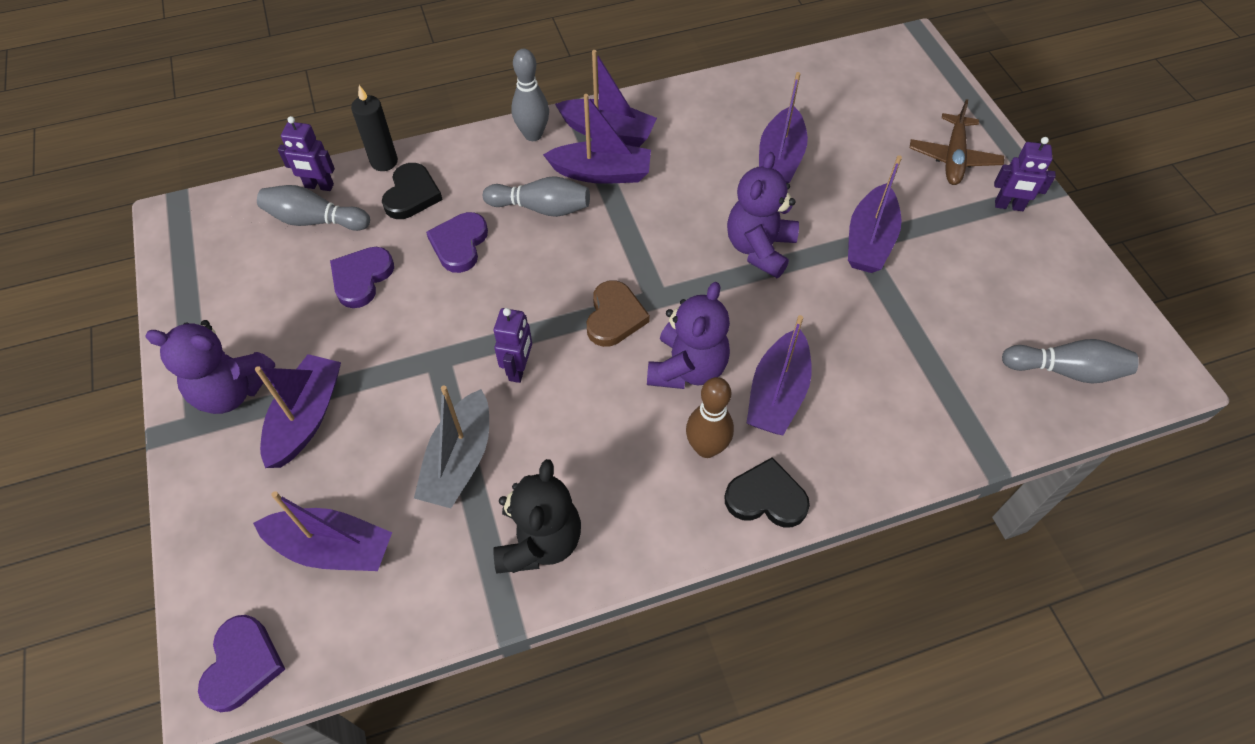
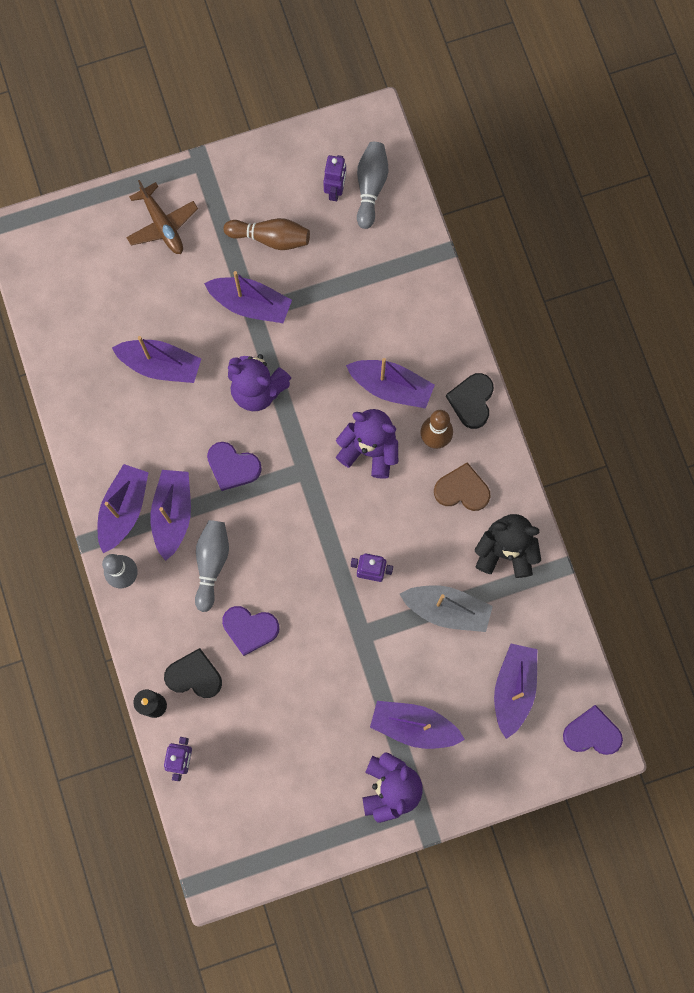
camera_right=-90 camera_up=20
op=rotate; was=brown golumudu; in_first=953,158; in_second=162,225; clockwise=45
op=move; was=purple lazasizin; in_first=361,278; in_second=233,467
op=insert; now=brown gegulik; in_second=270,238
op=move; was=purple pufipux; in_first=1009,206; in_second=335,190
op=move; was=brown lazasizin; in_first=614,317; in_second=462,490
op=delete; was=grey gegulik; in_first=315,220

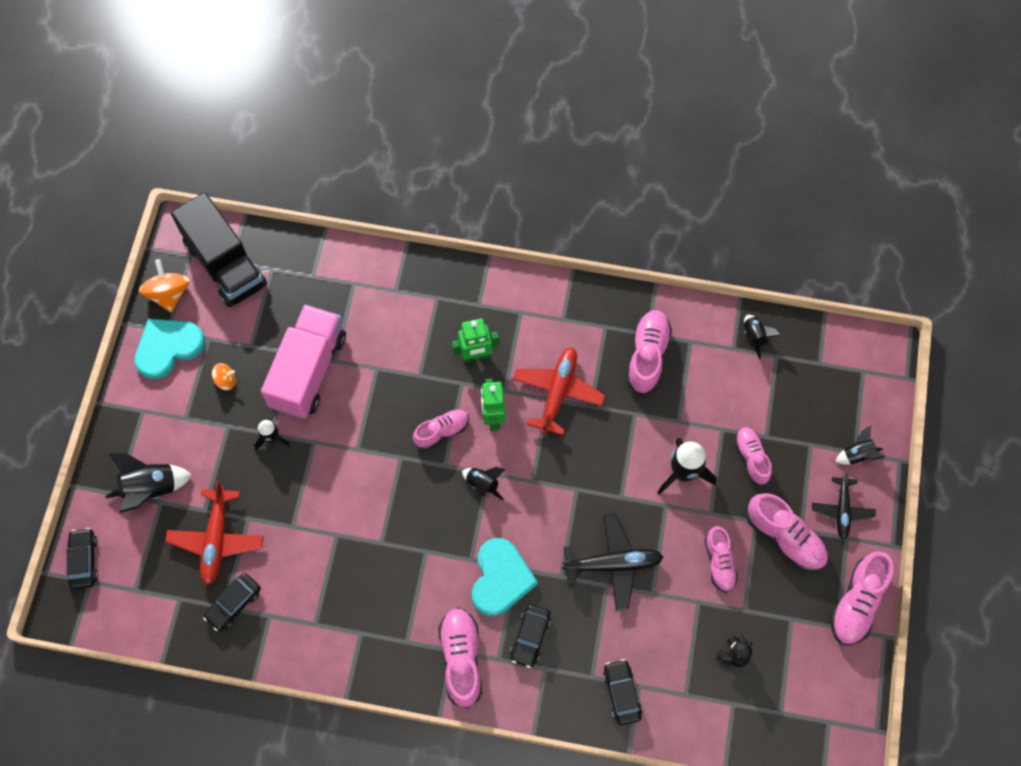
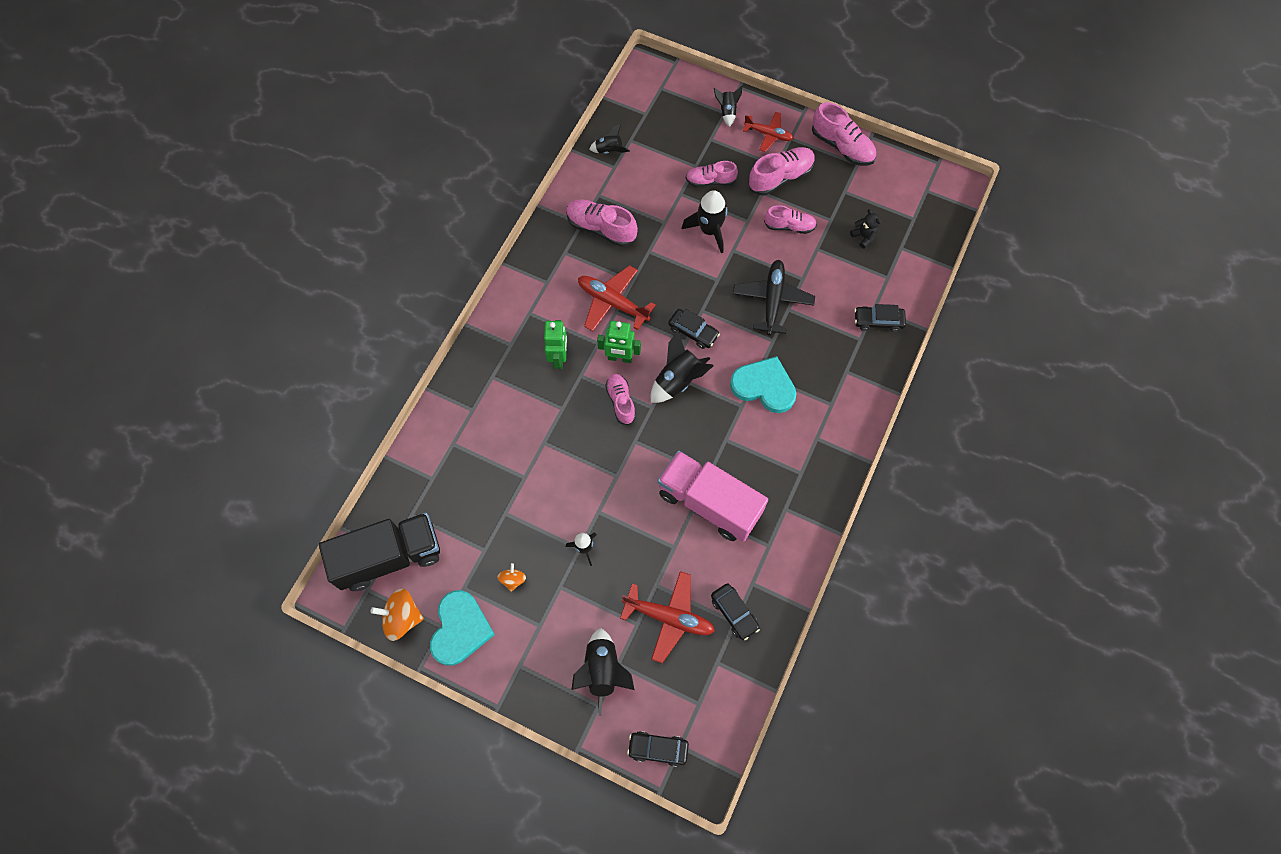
camera_right=-75 camera_up=0
op=rotate; was=turquoise lazasizin; in_first=168,348; in_second=460,629; clockwise=-150
op=resize; was=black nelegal; in_first=483,484; in_second=678,380; ratio=1.7
op=move; was=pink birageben; in_first=308,371; in_second=709,503
op=move; was=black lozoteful; in_first=530,637; in_second=693,332
op=recolor; was=black golumudu; now=red golumudu; in_first=842,510; in_second=768,134
op=delete; was=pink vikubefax; in_first=461,659

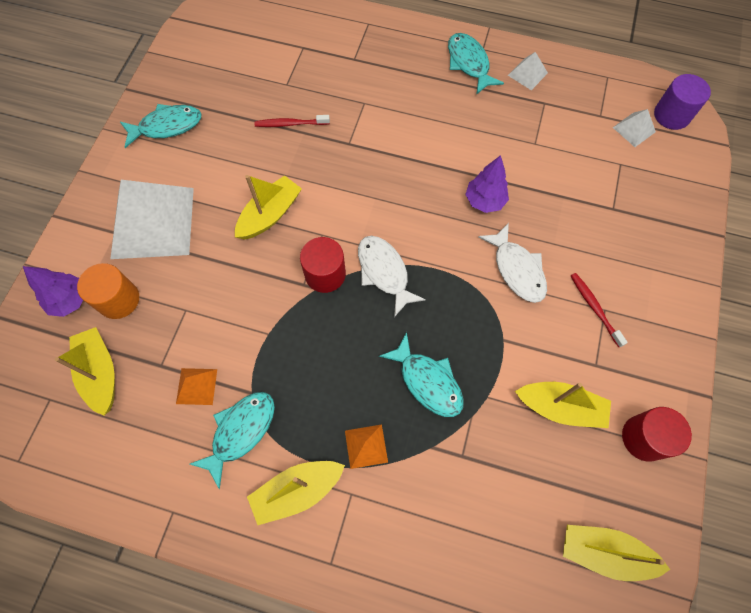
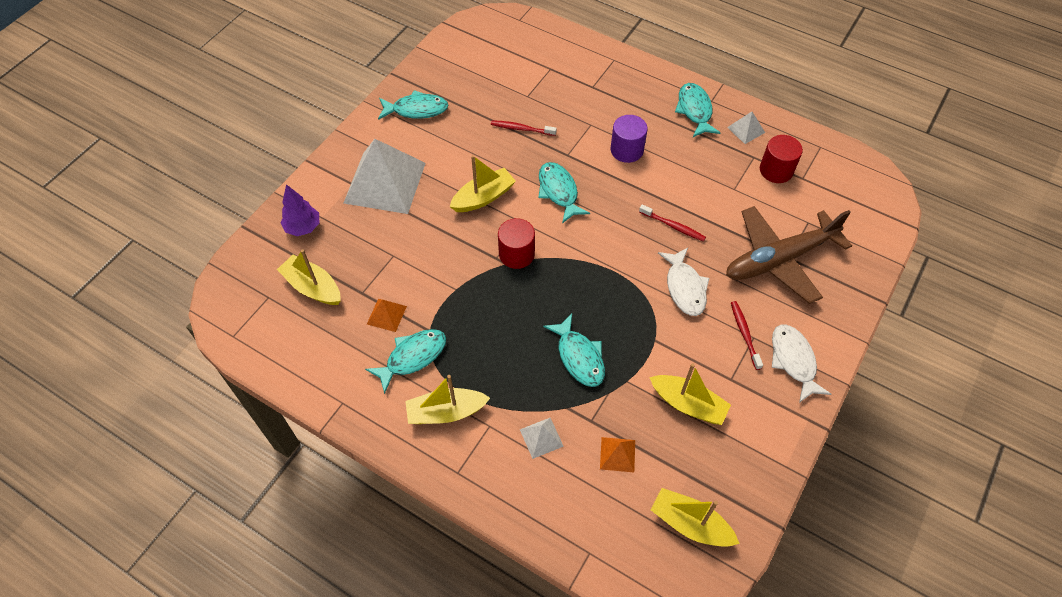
camera_right=15 camera_up=-10
op=rotate; was=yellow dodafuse; in_first=100,373; in_second=313,287; clockwise=-45
op=move; was=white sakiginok; in_first=634,129; in_second=541,437
op=insert; now=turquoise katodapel; in_second=558,191
op=move; was=orange sakiginok; in_first=366,446; in_second=617,454
op=move; was=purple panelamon; in_first=671,115; in_second=626,150
op=replace; was=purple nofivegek; now=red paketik; in_first=484,201; in_second=673,226
op=insert; now=brown golumudu; in_second=780,259
op=move; was=red panelamon; in_first=644,438; in_second=776,170
op=move; was=white katodapel; in_first=384,272; in_second=793,361
op=delete; was=orange panelamon; in_first=119,300

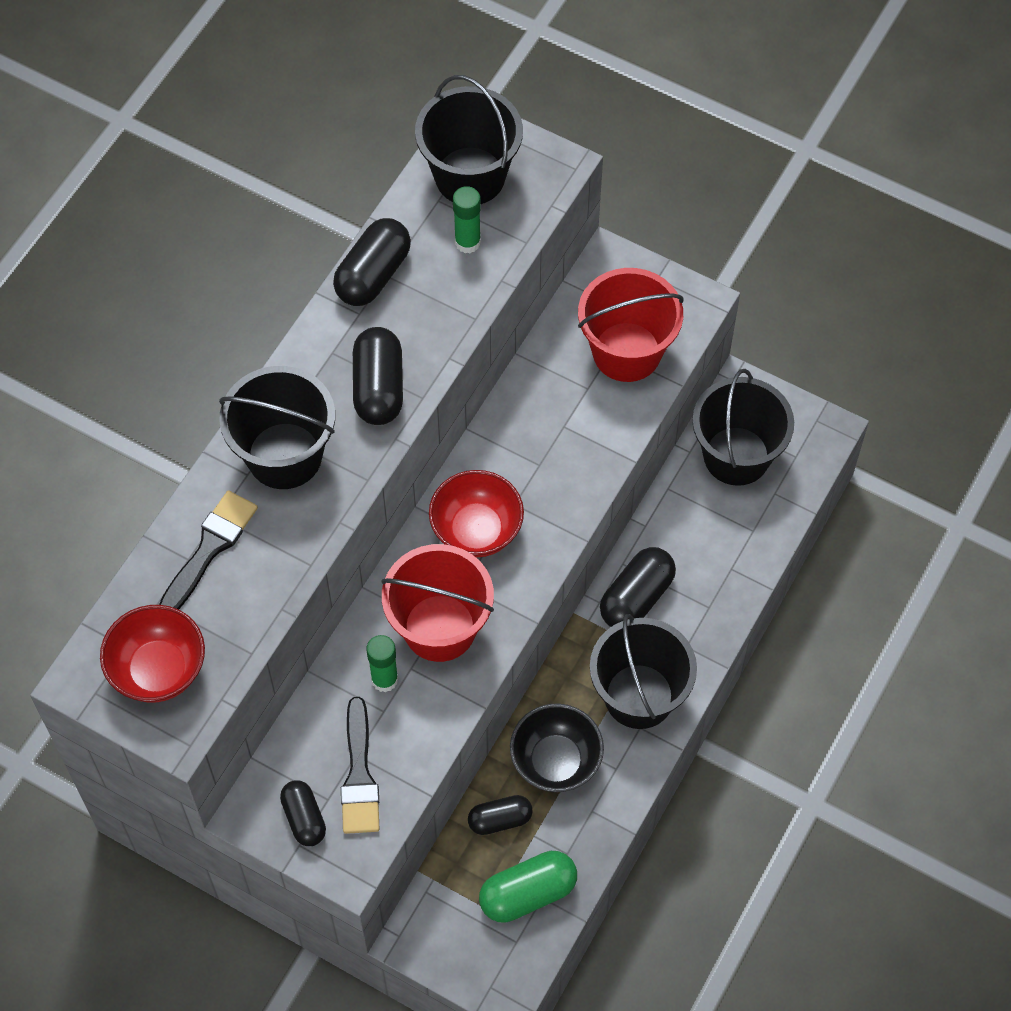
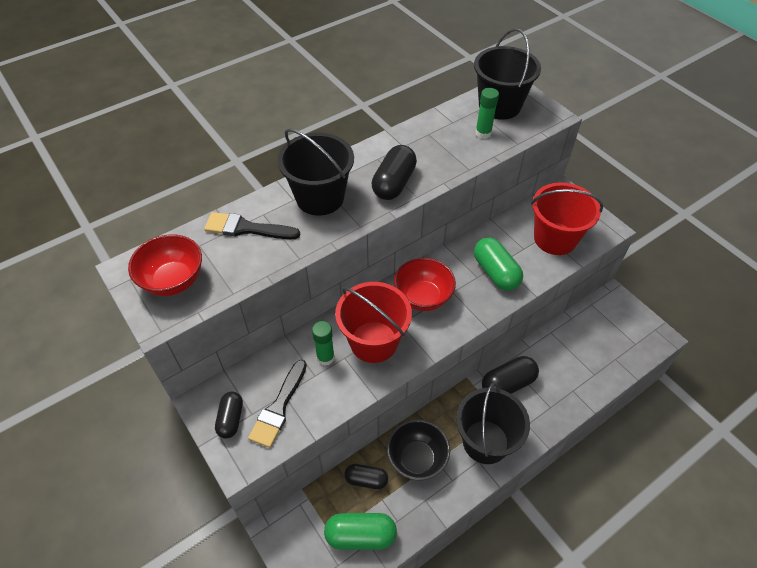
camera_right=25 camera_up=-10
op=rotate; was=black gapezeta; in_first=209,549; in_second=247,228; clockwise=-135
op=insert; now=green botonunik; in_second=495,272
op=delete; was=black botonunik; in_first=373,275
op=delete; was=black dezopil; in_first=736,456

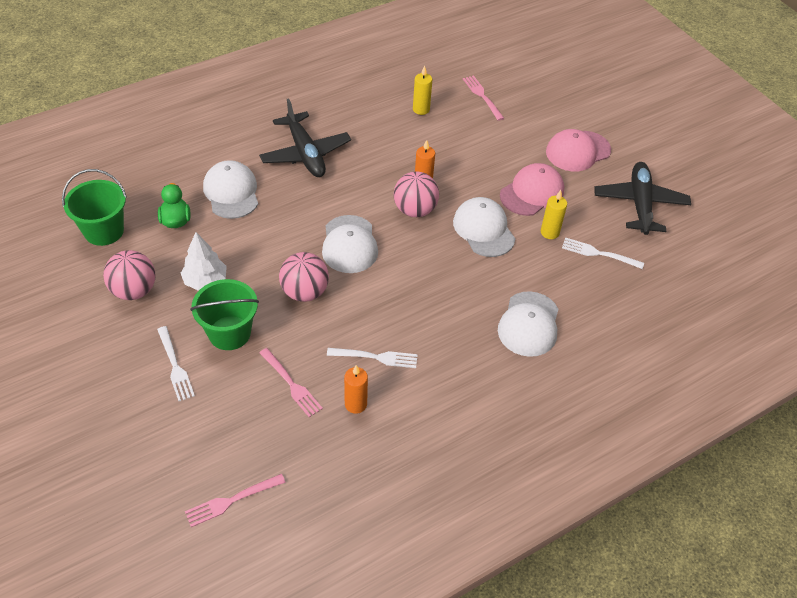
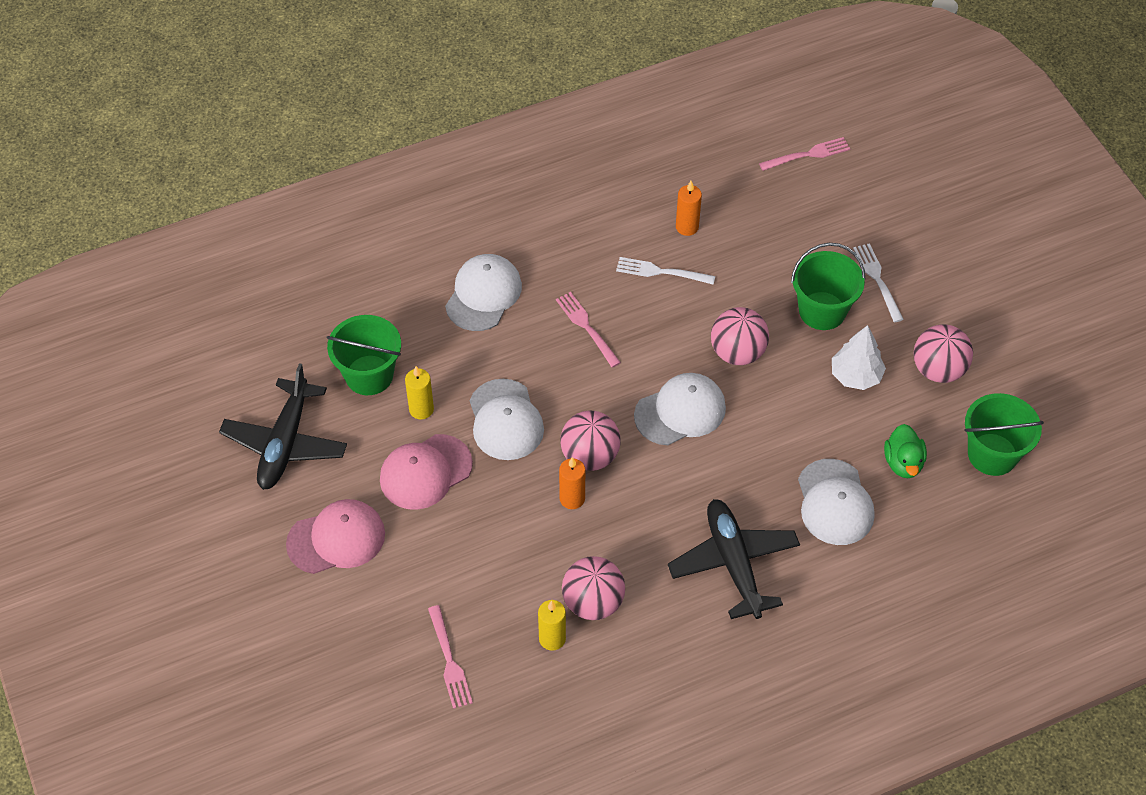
camera_right=-170 camera_up=5
op=replace; was=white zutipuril; now=green dezopil; in_first=599,253; in_second=369,375
op=move; was=pink zutipuril; in_first=291,384; in_second=586,327
op=insert; now=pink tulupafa; in_second=593,602
op=rotate; was=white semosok; in_first=349,244; in_second=680,411; clockwise=60

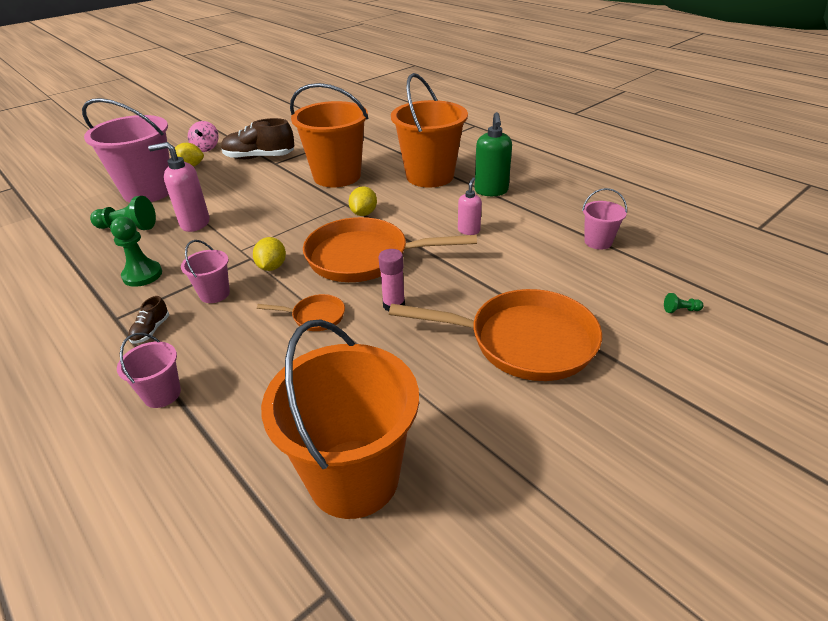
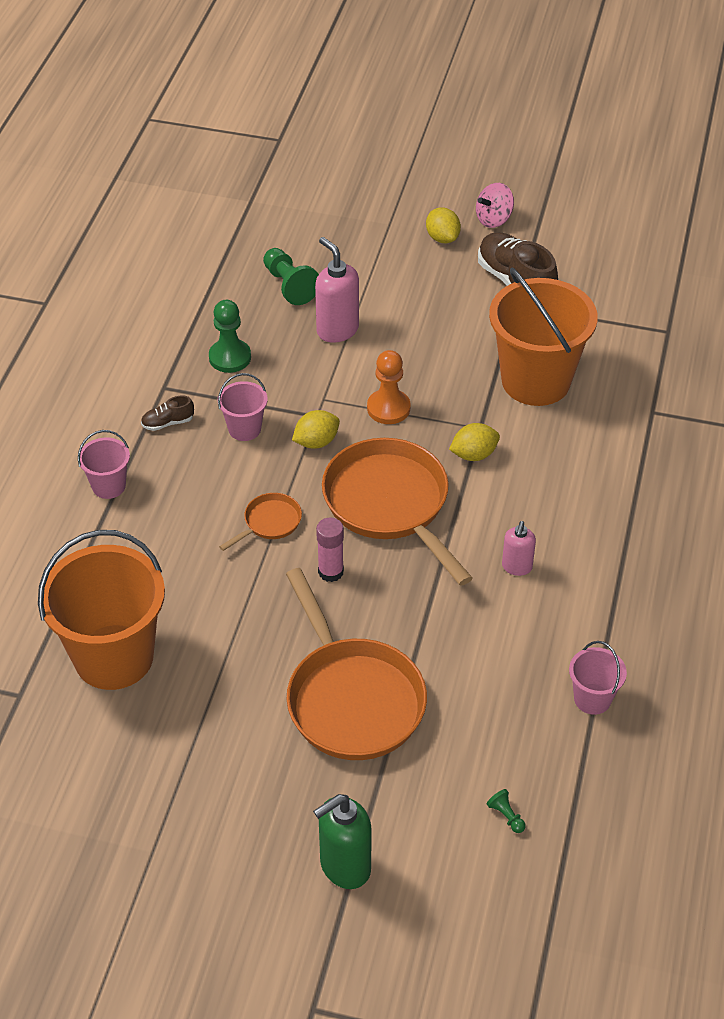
camera_right=55 camera_up=10
op=rotate; was=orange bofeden; in_first=315,316; in_second=269,522; clockwise=-105
op=move; was=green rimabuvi; in_first=491,191; in_second=344,867
op=insert; now=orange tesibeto; in_second=388,408
op=rotate; was=pink rimabuvi; in_first=469,230; in_second=516,567; clockwise=120
op=delete; was=pink dezopil; in_first=148,191
op=delete; was=orange dezopil; in_first=430,176

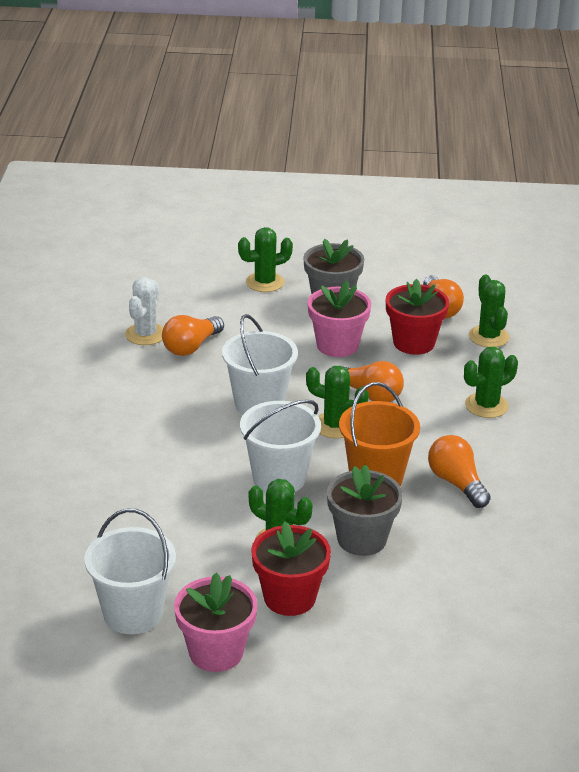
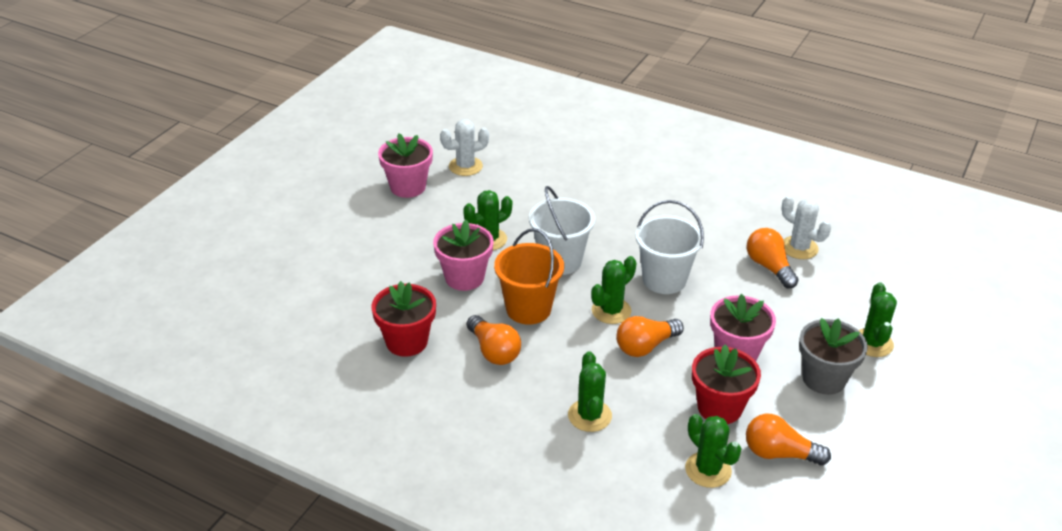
camera_right=115 camera_up=5
op=move; was=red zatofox; in_first=289,598; in_second=406,342
op=recolor; was=grey zatofox; now=pink zatofox; in_first=362,539; in_second=464,278
op=replace; was=white dezopil; now=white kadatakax; in_first=133,613; in_second=465,166
op=rotate; was=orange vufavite; in_first=456,483; in_second=494,351; clockwise=60
op=rotate; was=green kadatakax; in_first=488,337; in_second=708,470; clockwise=45

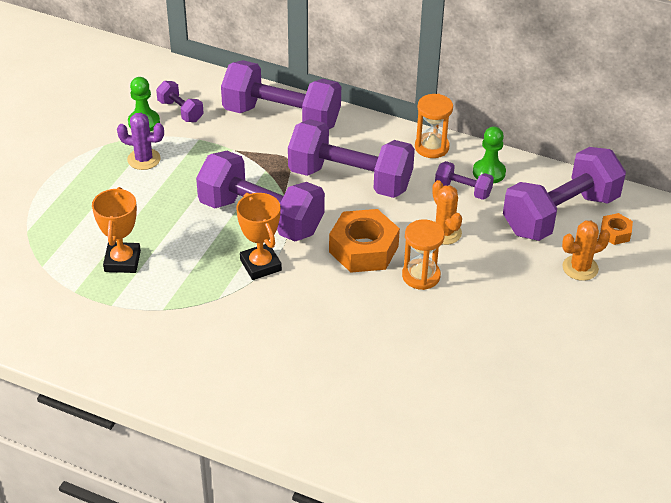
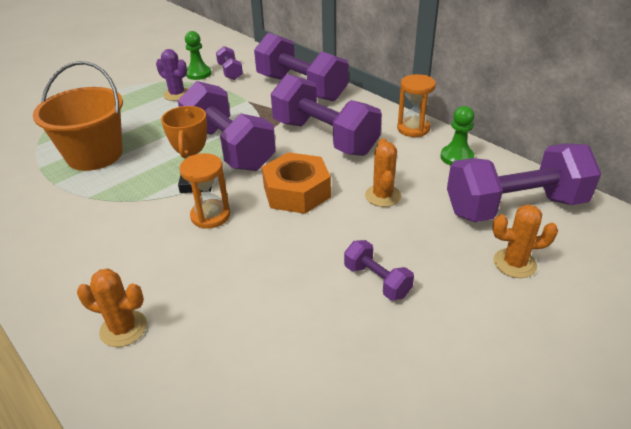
camera_right=25 camera_up=-5
op=replace; was=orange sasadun; now=orange dezopil; in_first=122,261; in_second=94,155
op=insert; now=orange kadatakax; in_second=123,328
op=move; was=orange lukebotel; in_first=421,276; in_second=210,216
op=move; was=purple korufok; in_first=463,190; in_second=377,281
op=delete; was=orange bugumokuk; in_first=615,233

